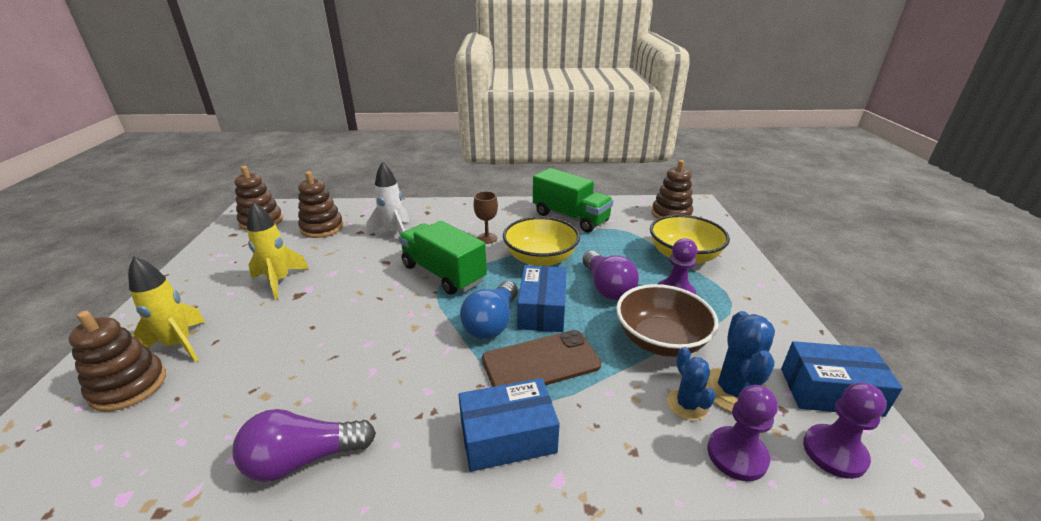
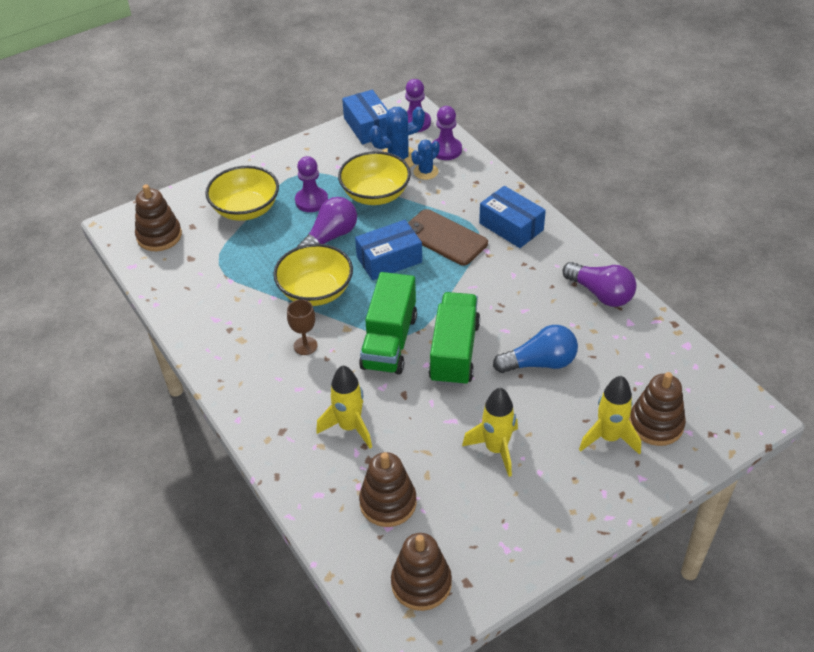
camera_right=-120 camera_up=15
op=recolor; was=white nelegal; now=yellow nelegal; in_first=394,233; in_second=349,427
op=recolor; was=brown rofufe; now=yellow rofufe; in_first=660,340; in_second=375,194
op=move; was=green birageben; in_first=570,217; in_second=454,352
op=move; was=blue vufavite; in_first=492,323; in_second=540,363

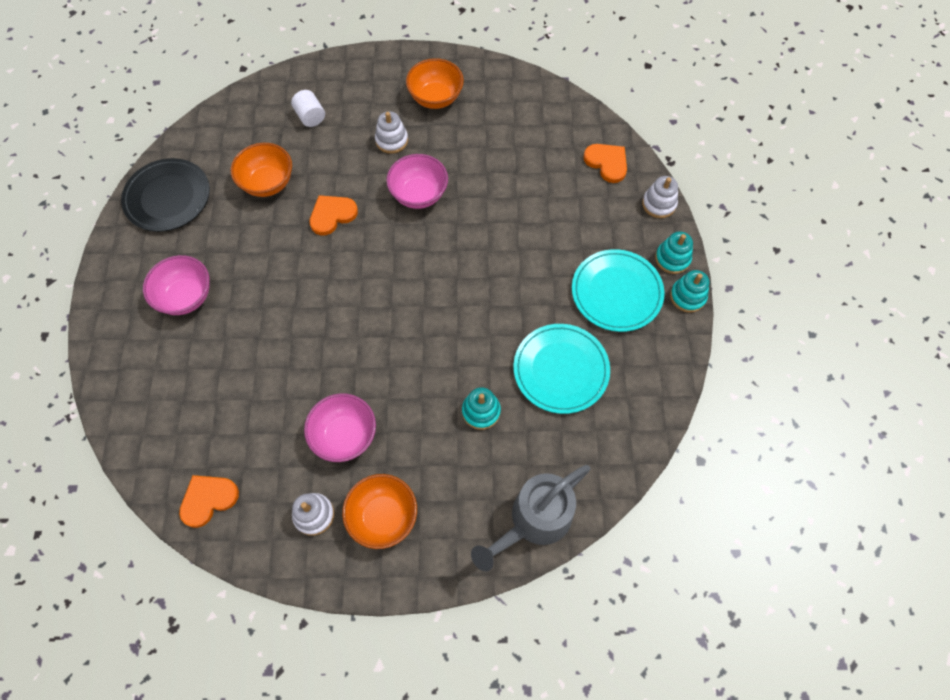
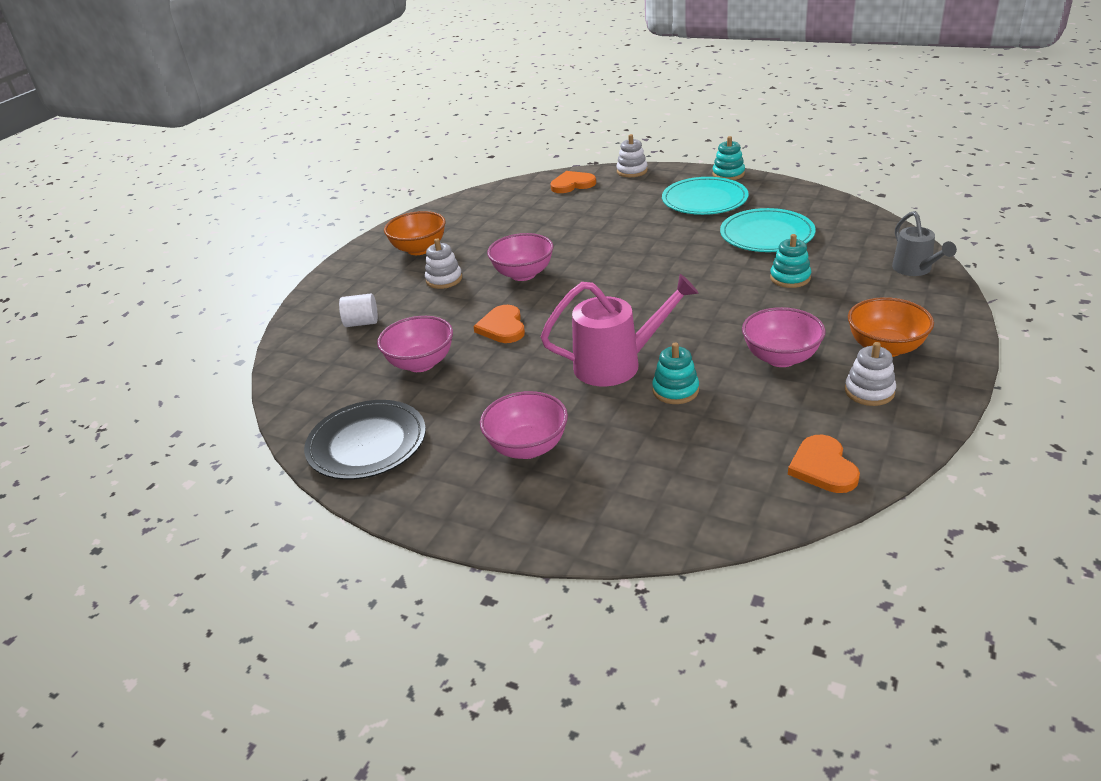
camera_right=-60 camera_up=-30
op=recolor; was=orange rofufe; now=pink rofufe; in_first=268,183; in_second=421,363
op=insert; now=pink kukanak; in_second=617,364
op=move; was=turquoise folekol; in_first=672,259; in_second=675,390
op=resize; was=grey kukanak; in_first=533,521; in_second=915,270; ratio=0.62

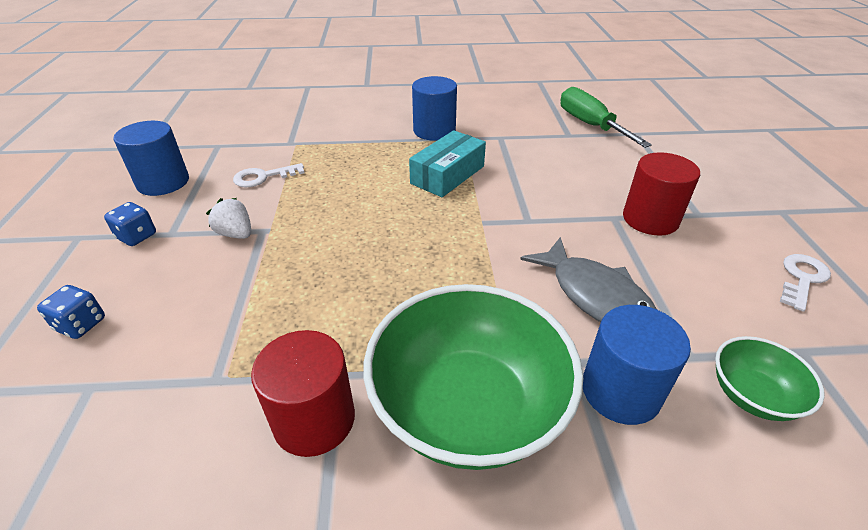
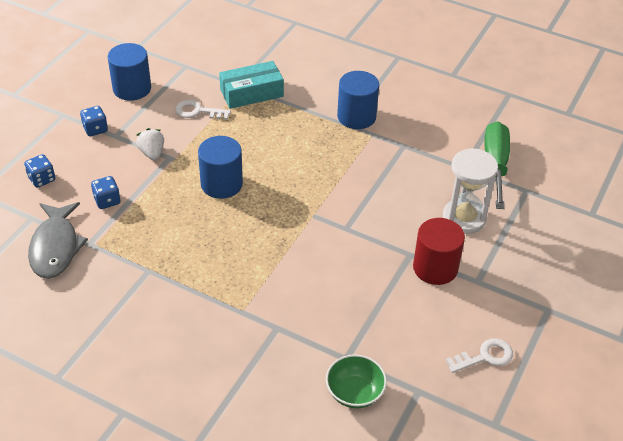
camera_right=30 camera_up=5
op=move; was=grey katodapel; in_first=595,296; in_second=55,247
op=insert; now=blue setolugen; in_second=107,201
op=move; was=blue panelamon; in_first=620,391; in_second=221,184
op=move; was=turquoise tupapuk; in_first=448,175; in_second=251,93
op=insert; now=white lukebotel; in_second=464,218
op=delete; was=red panelamon; in_first=314,419
op=delete; was=green rofufe; in_first=468,407

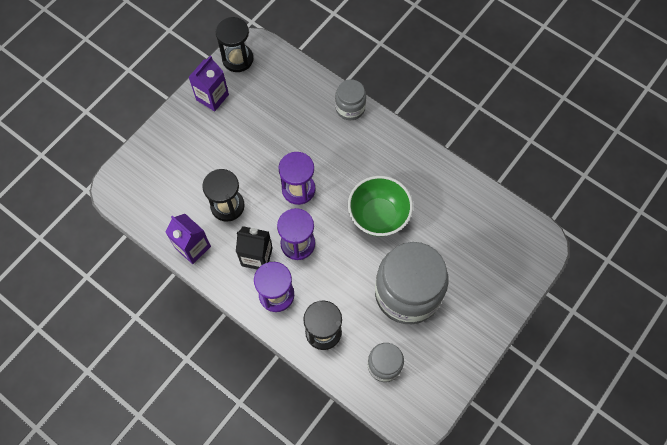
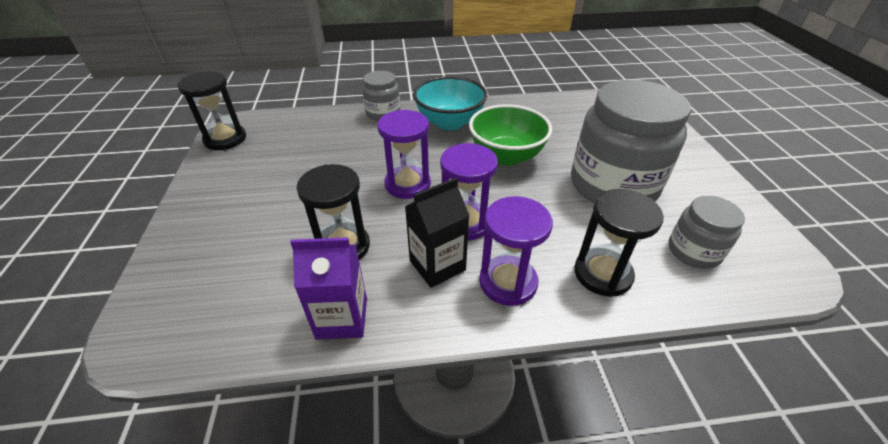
camera_right=-45 camera_up=-25
op=insert; now=turquoise rofufe; in_second=449,122
op=delete; was=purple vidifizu; in_first=212,97

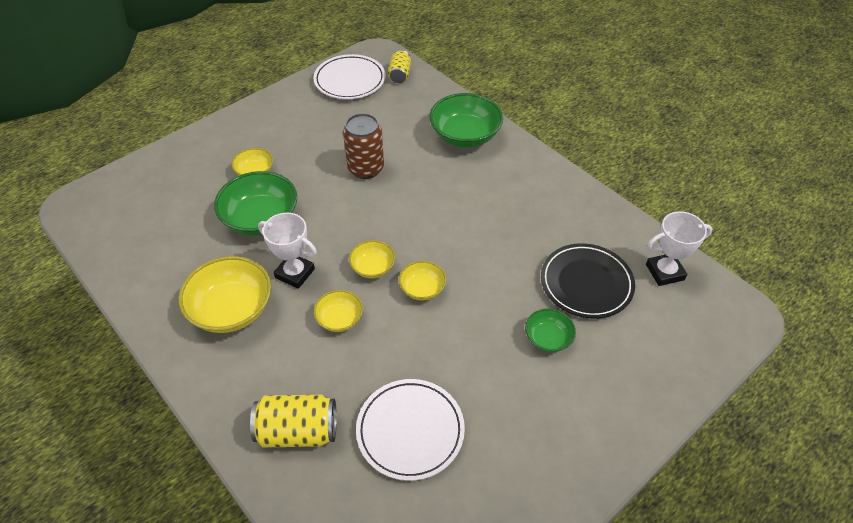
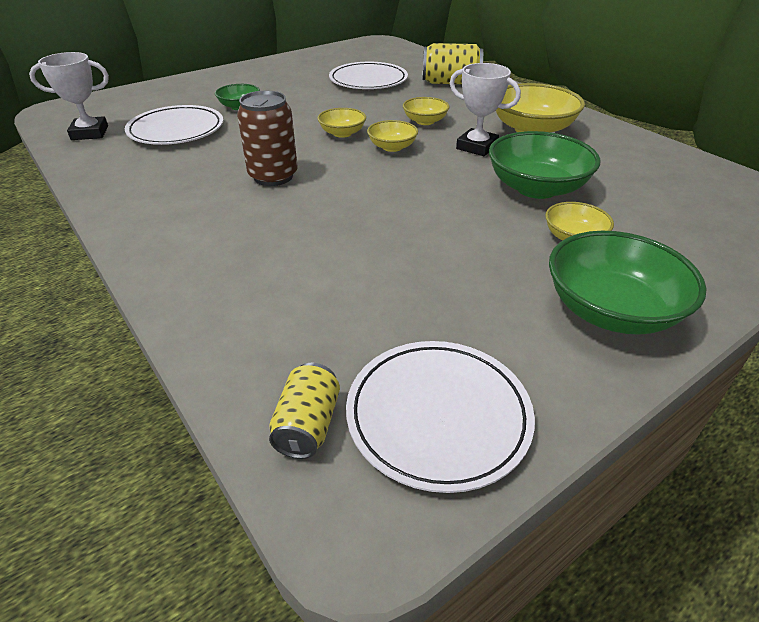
camera_right=-175 camera_up=-10
op=recolor; was=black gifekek; now=white gifekek; in_first=586,283; in_second=176,130
op=move; was=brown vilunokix; in_first=366,168; in_second=273,176
op=move; was=green rofufe; in_first=465,135; in_second=611,310

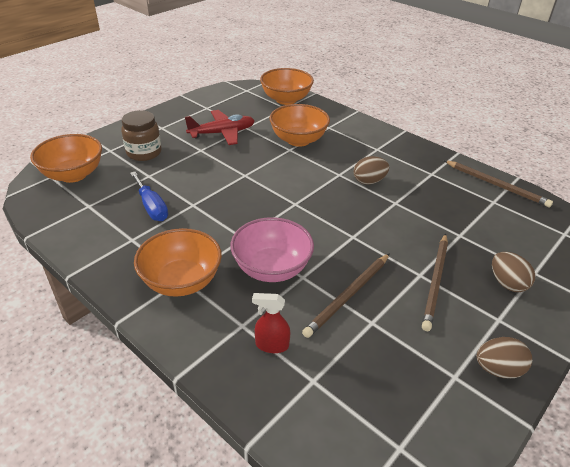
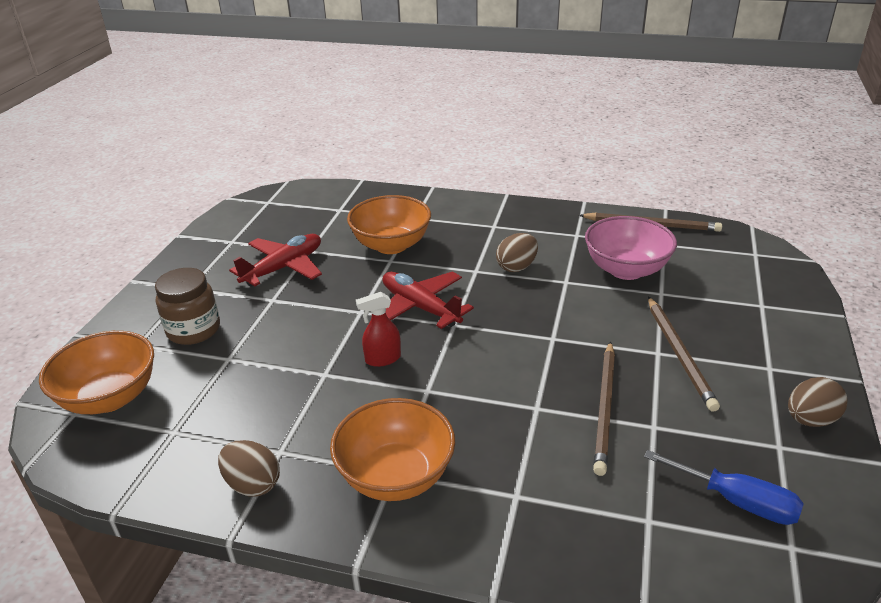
camera_right=-25 camera_up=-5
op=move; was=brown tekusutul; in_first=507,283; in_second=253,484
op=move; was=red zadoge; in_first=271,345; in_second=382,359
op=insert; now=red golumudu; in_second=420,307
op=move; was=pink rofufe; in_first=272,268; in_second=626,270
op=move; was=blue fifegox; in_first=151,207; in_second=737,501
op=delete; was=orange rofufe; in_first=286,100

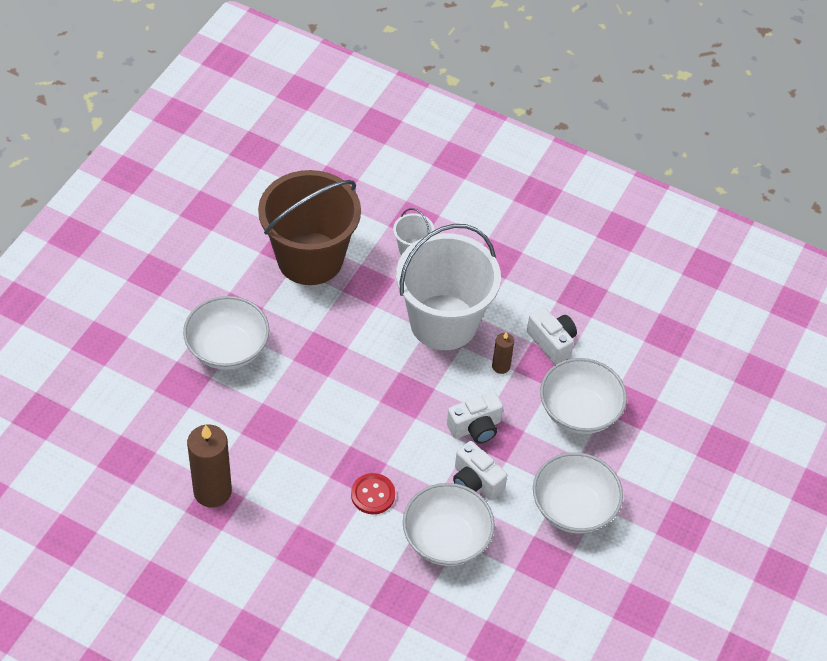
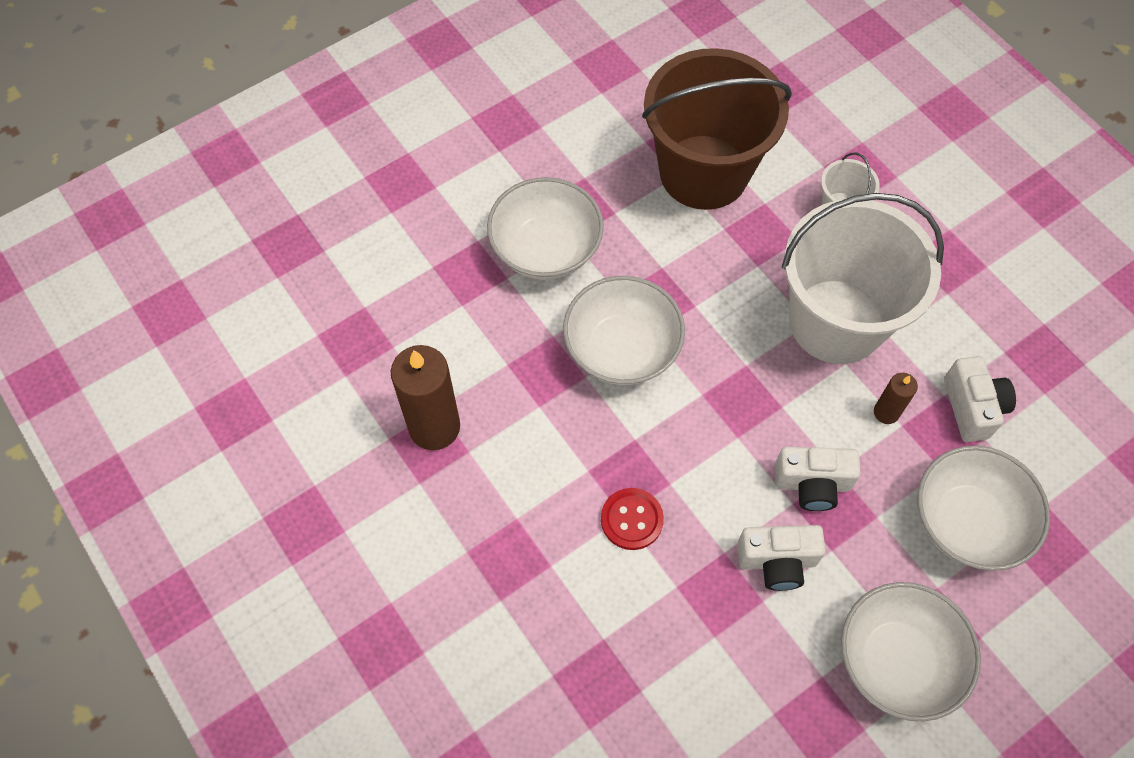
camera_right=30 camera_up=10
op=move; was=white rofufe; in_first=446,539; in_second=622,349
op=rotate; was=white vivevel; in_first=475,482; in_second=777,561; clockwise=-75

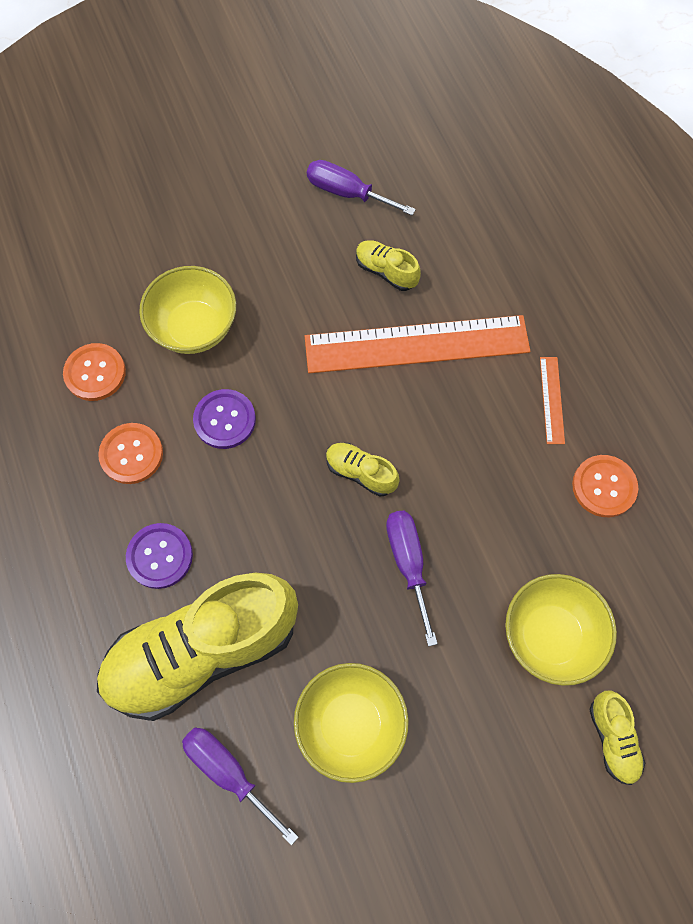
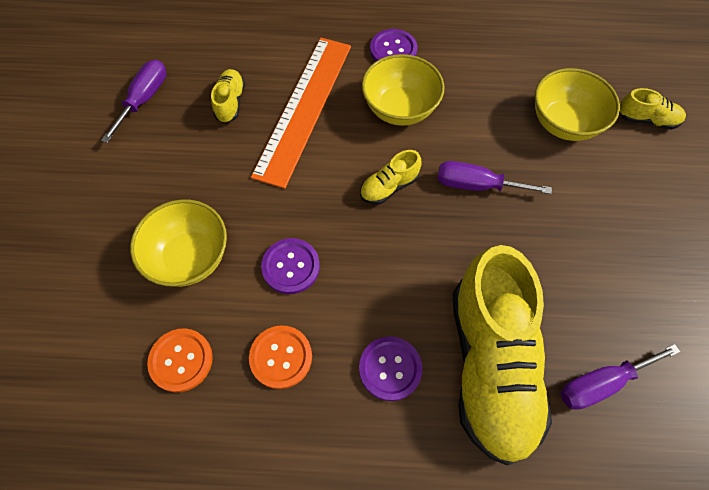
camera_right=-65 camera_up=-5
op=rotate; was=purple fifegox; in_first=347,193; in_second=144,99; clockwise=150
op=rotate; was=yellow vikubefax; in_first=386,271; in_second=230,102; clockwise=120
op=move; was=yellow rofufe; in_first=350,723; in_second=400,109
op=replace; was=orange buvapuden; now=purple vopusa; in_first=552,400; in_second=393,50
op=delete; was=orange vopusa; in_first=604,486

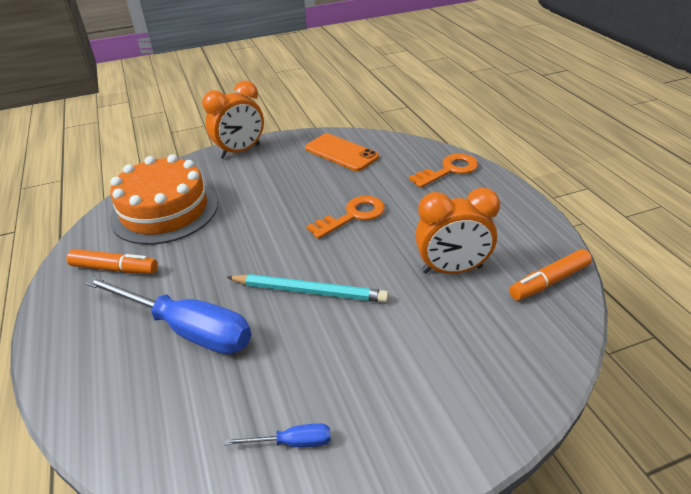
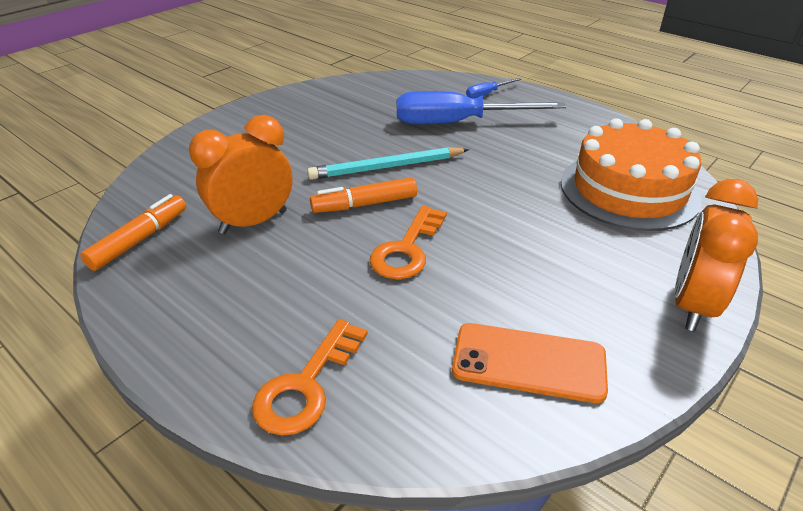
camera_right=150 camera_up=0
op=move; was=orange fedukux; in_first=115,269; in_second=364,204
op=move; was=blue fifegox; in_first=292,442; in_second=487,94

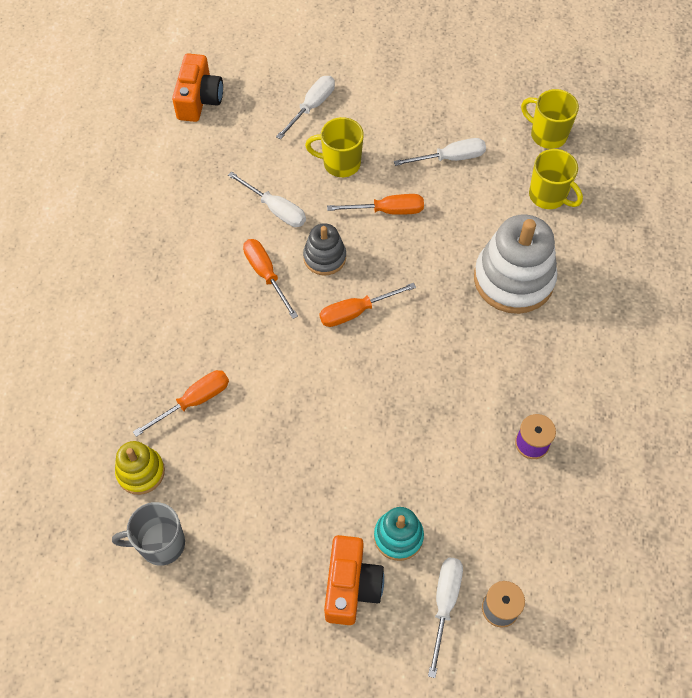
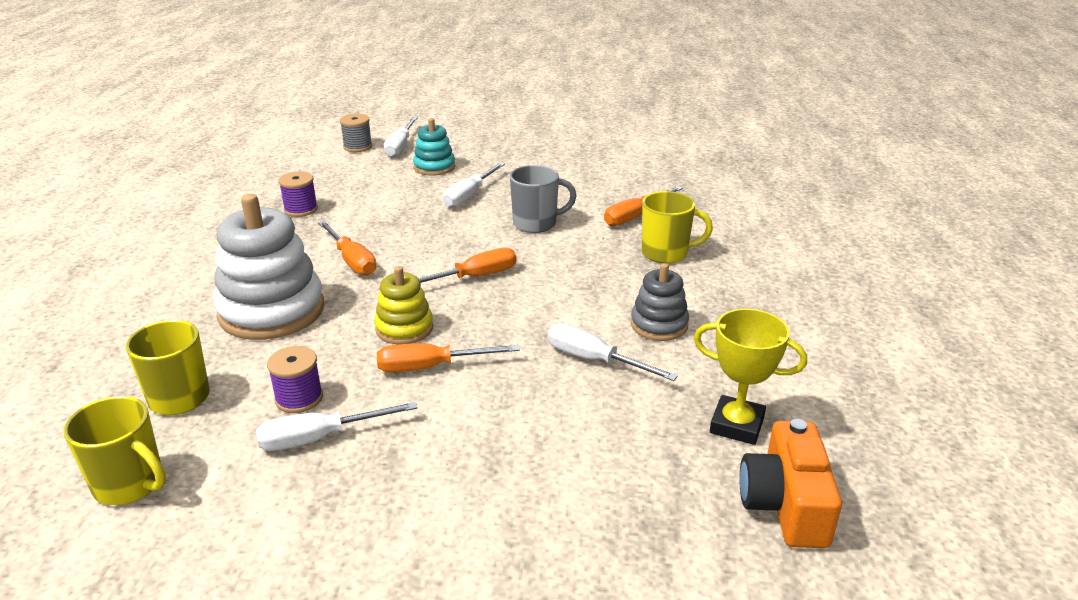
camera_right=175 camera_up=-30
op=insert; now=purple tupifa; in_second=299,398
op=move; was=orange fifegox; in_first=266,275; in_second=352,260
op=move; was=yellow folekol; in_first=140,472; in_second=404,328
op=move; was=white fifegox; in_first=312,107; in_second=469,196
op=move; was=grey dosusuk; in_first=160,544; in_second=536,224
op=move; was=grey folekol; in_first=324,257; in_second=659,325
op=move; was=yellow dosusuk; in_first=340,163; in_second=666,253
op=insert; now=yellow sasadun; in_second=736,425
op=delete; was=orange vivevel; in_first=351,586

